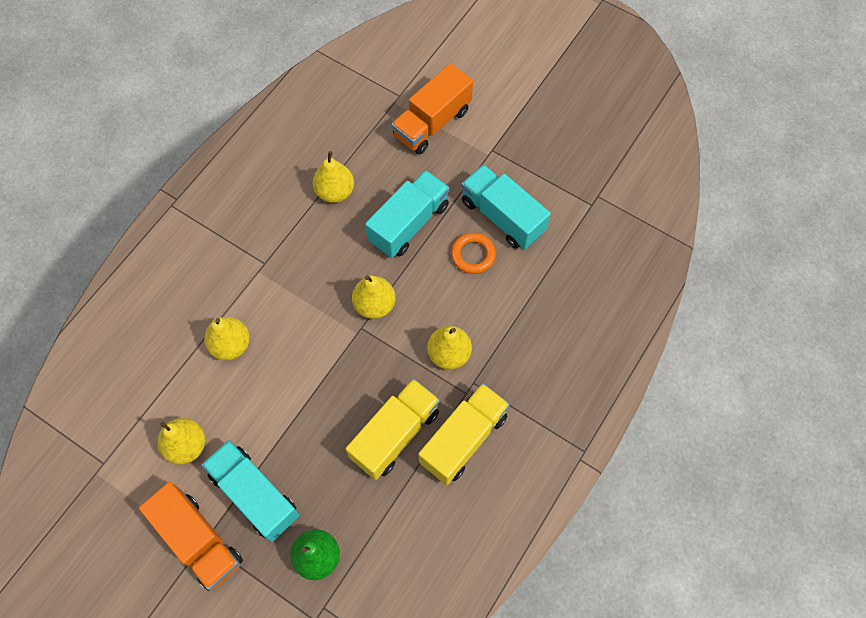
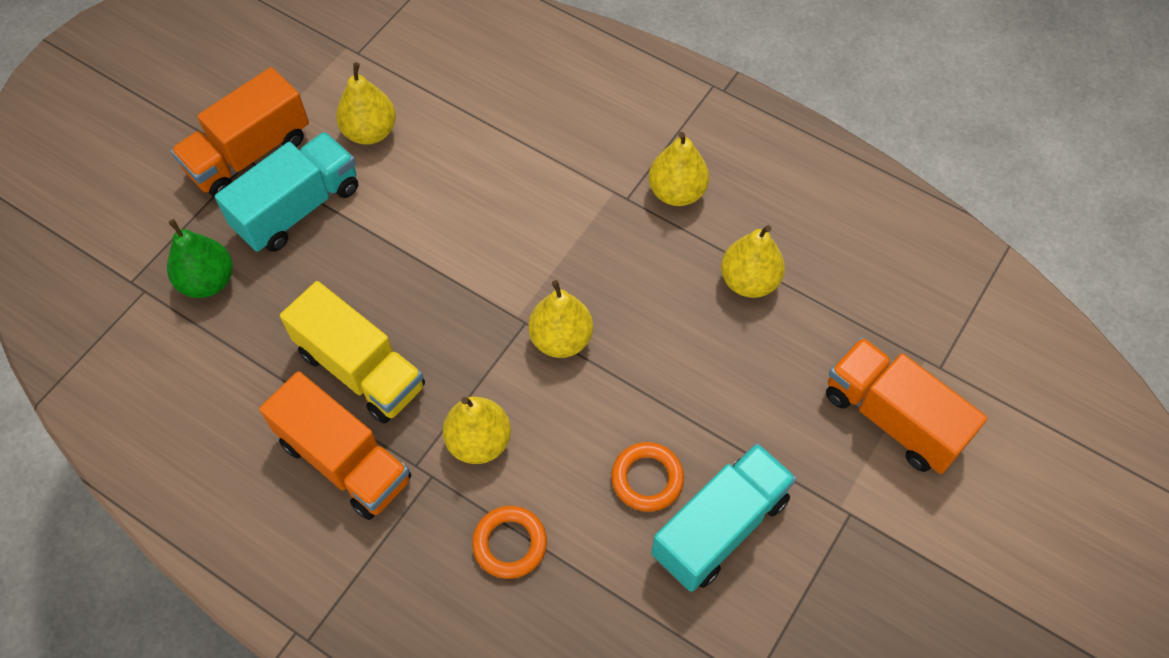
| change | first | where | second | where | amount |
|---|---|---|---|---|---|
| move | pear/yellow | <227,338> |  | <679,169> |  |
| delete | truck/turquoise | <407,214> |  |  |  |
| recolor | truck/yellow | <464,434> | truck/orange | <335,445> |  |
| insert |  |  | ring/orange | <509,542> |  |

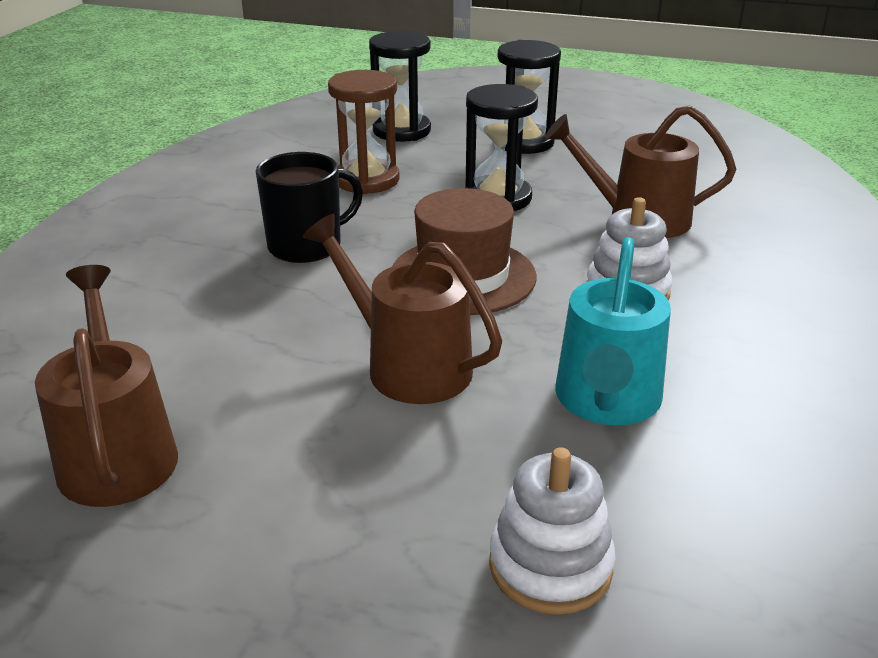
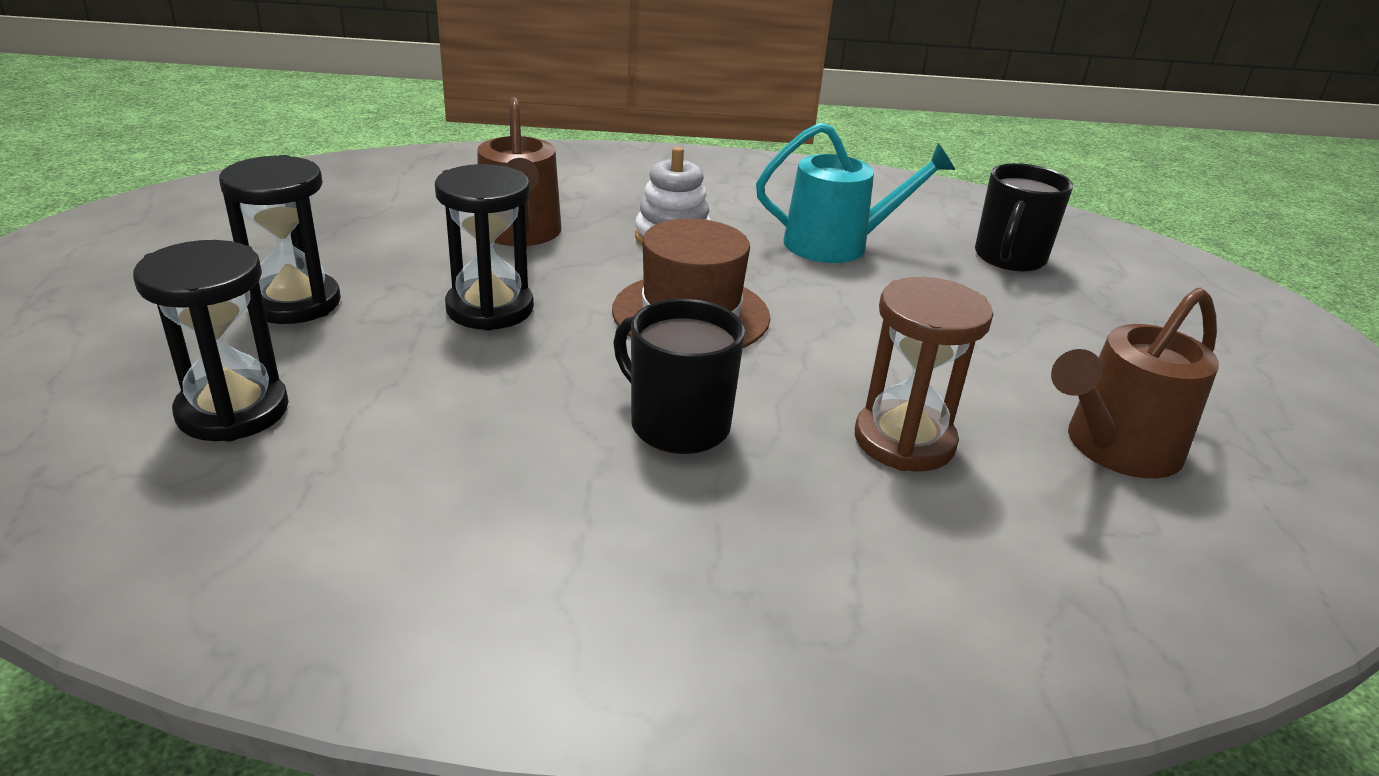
| change | first | where | second | where | amount |
|---|---|---|---|---|---|
| delete | watering can/brown | <402,309> |  |  |  |
| move | hourglass/brown | <364,132> |  | <924,374> |  |
| replace | stacking toy/white | <552,531> | mug/black | <1024,217> |  |

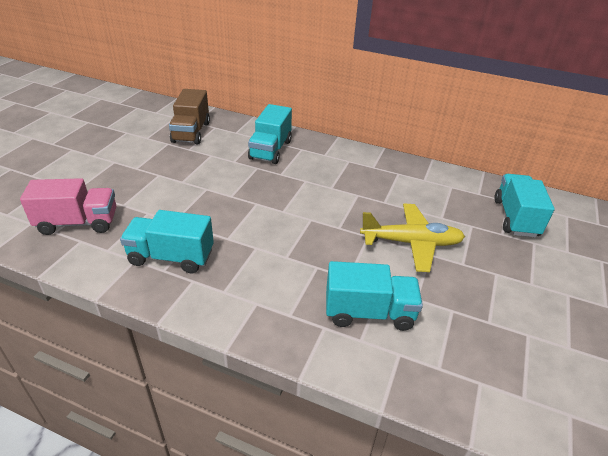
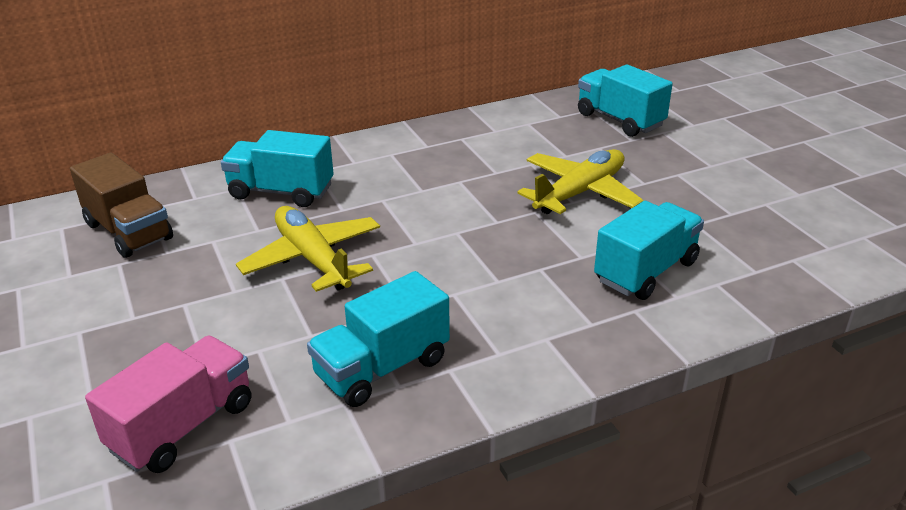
| change | first | where | second | where | amount |
|---|---|---|---|---|---|
| rotate | truck/turquoise | <270,134> |  | <277,168> | 135 degrees clockwise |
| insert |  |  | plane/yellow | <308,249> |  |

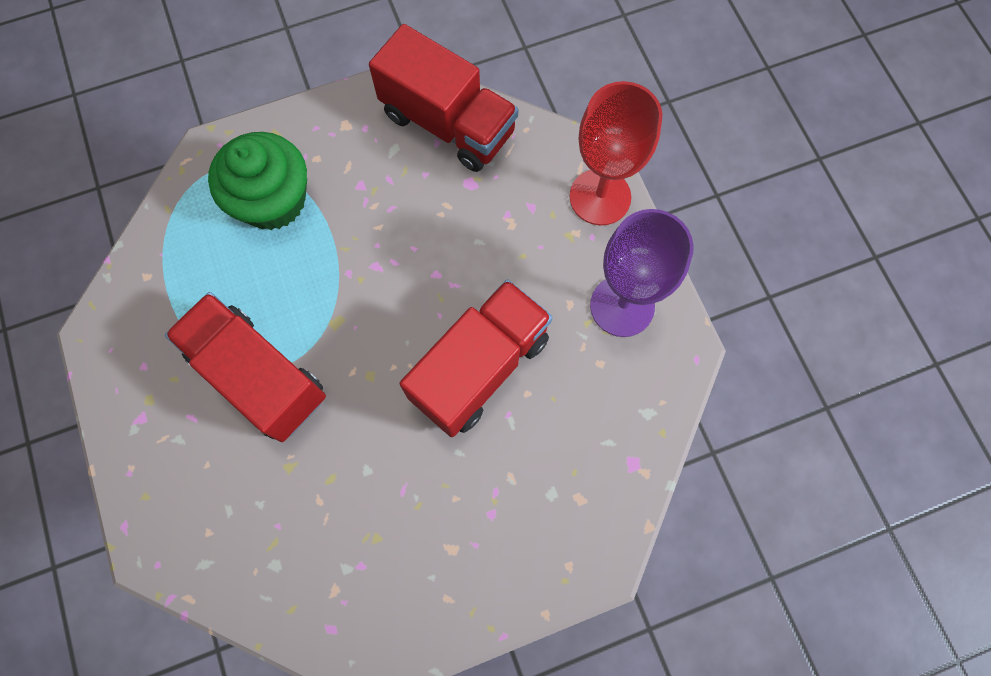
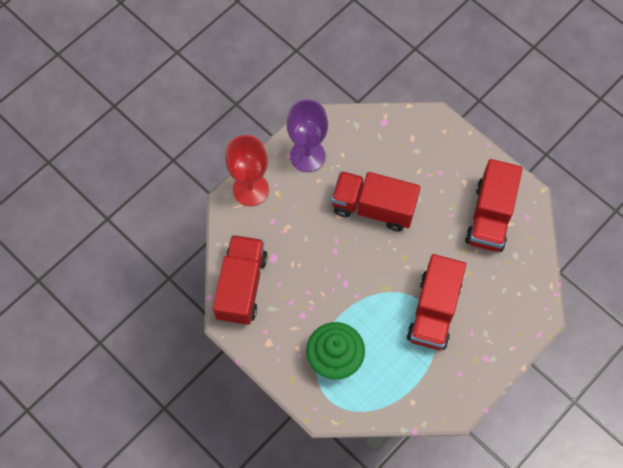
| change | first | where | second | where | amount |
|---|---|---|---|---|---|
| insert |  |  | truck/red | <494,205> |  |

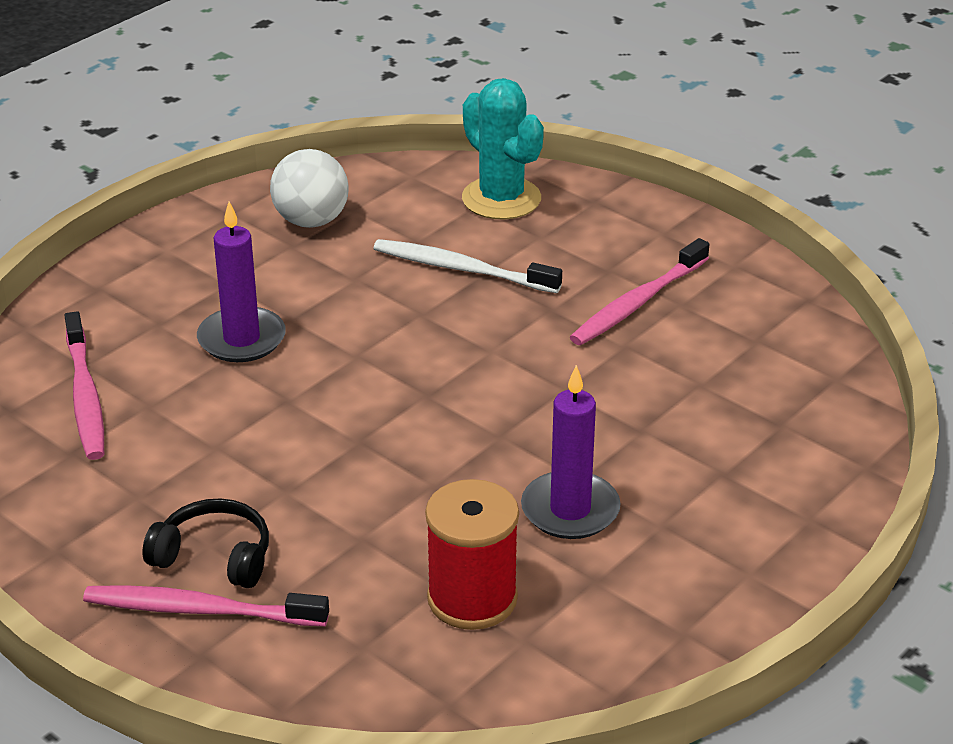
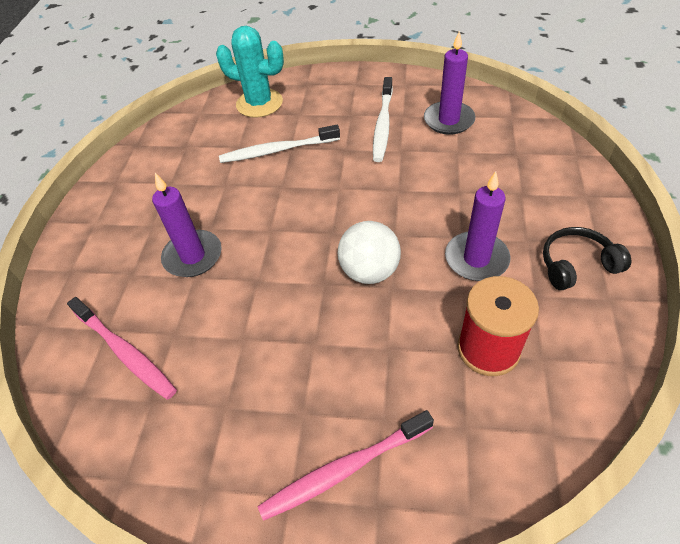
| change | first | where | second | where | amount |
|---|---|---|---|---|---|
| move | headphones/black | <205,543> |  | <587,258> |  |
| move | ball/white | <309,188> |  | <369,252> |  |
| recolor | toothbrush/pink | <639,291> | toothbrush/white | <383,119> |  |
| insert |  |  | candle/purple | <450,83> |  |

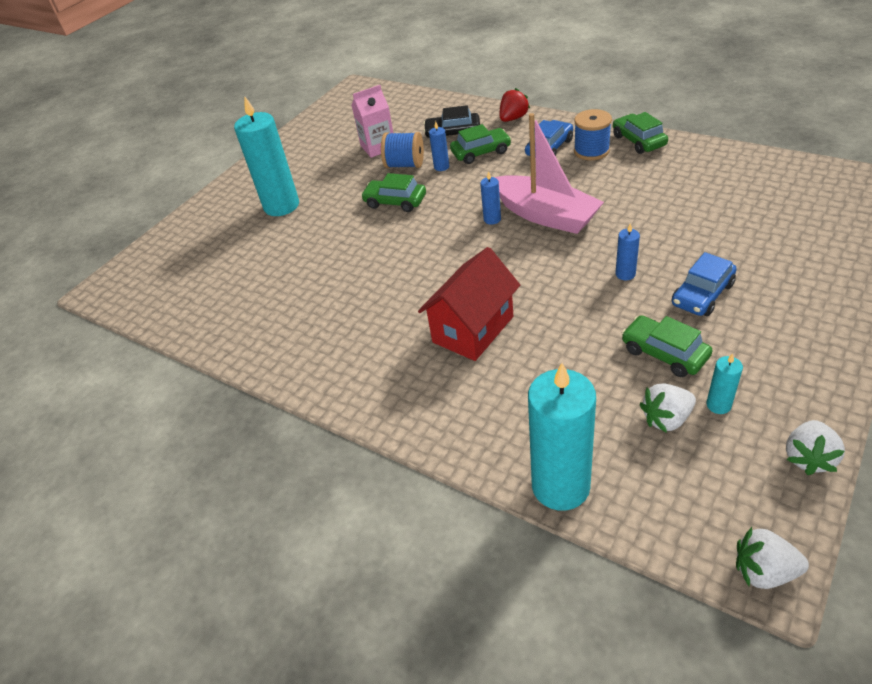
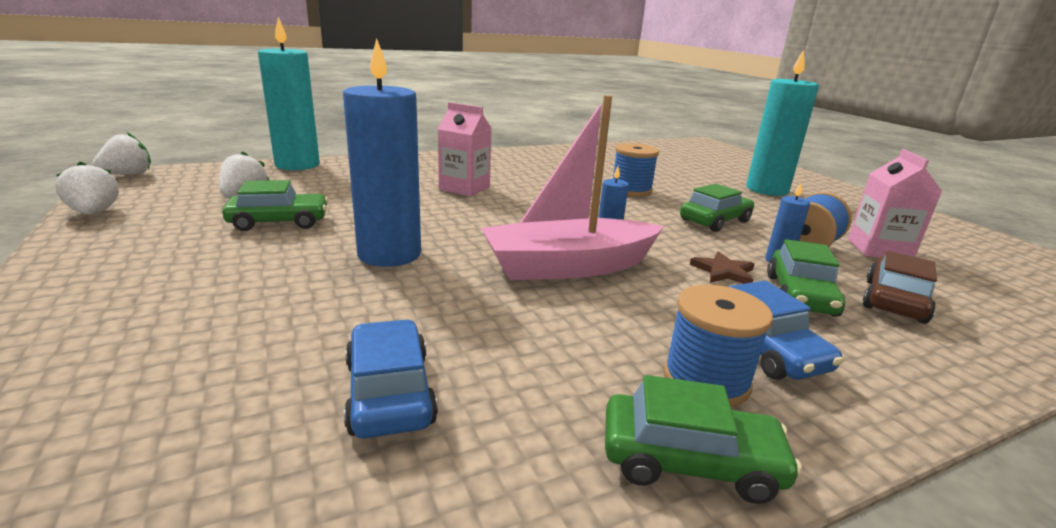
| change | first | where | second | where | amount |
|---|---|---|---|---|---|
| replace | house/red | <469,304> | carton/pink | <465,149> |  |
| recolor | car/black | <452,121> | car/brown | <900,287> |  |
| delete | strawberry/red | <515,105> |  |  |  |
| resize | candle/blue | <627,251> |  | <382,153> | x2.28 |
| move | car/blue | <704,284> |  | <391,379> |  |
| delete | candle/turquoise | <724,383> |  |  |  |
| insert |  |  | spool/blue | <636,170> |  |
| insert |  |  | star/brown | <722,267> |  |

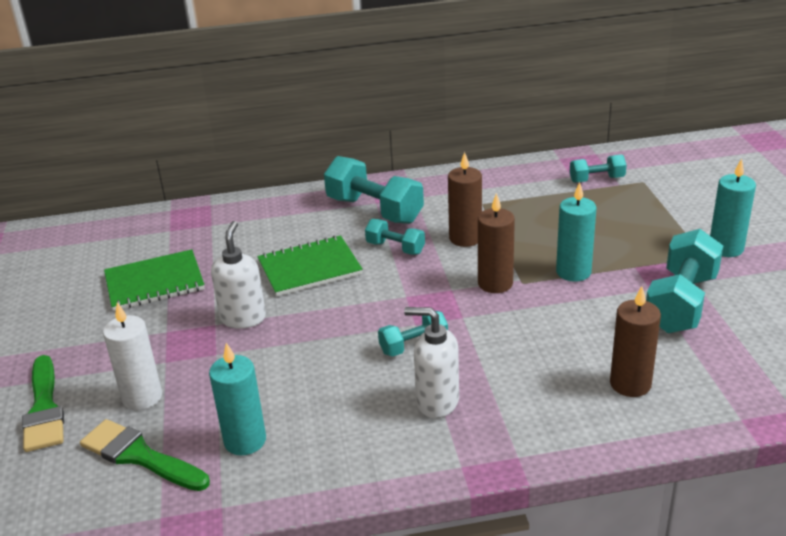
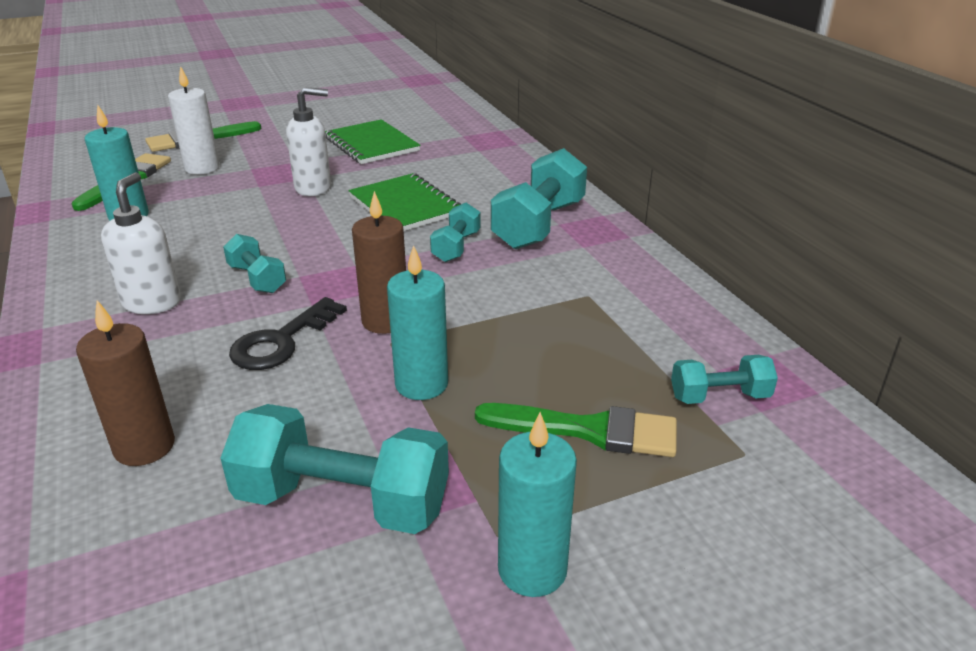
| change | first | where | second | where | amount |
|---|---|---|---|---|---|
| delete | candle/brown | <465,199> |  |  |  |
| rotate | dumbbell/turquoise | <598,168> |  | <724,379> | 75 degrees counterclockwise |
| insert |  |  | key/black | <288,333> |  |
| insert |  |  | brush/green | <576,430> |  |

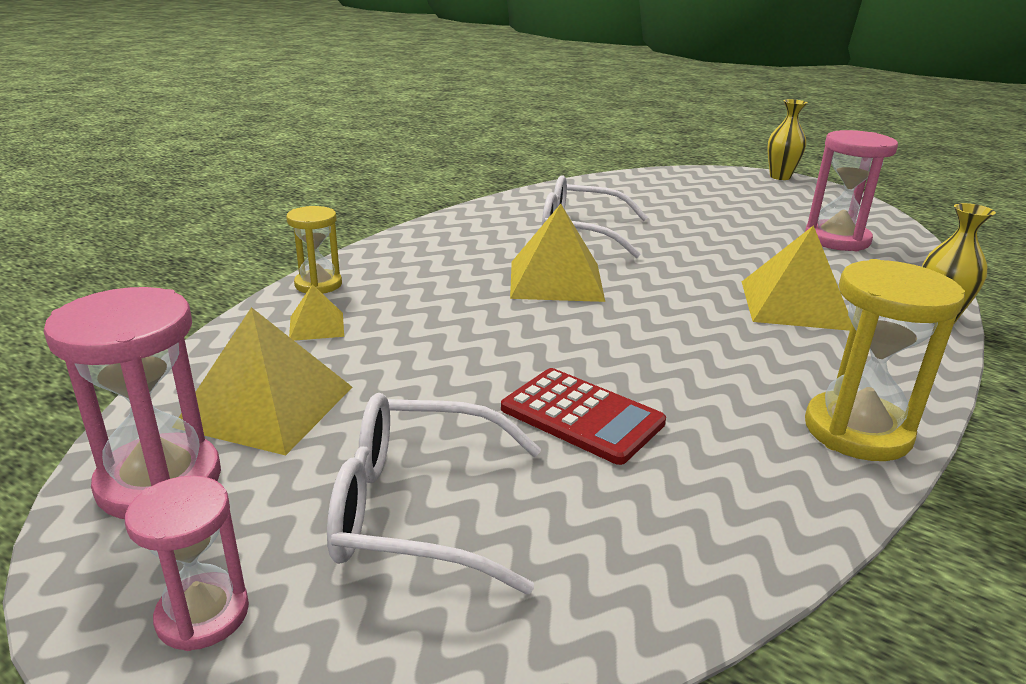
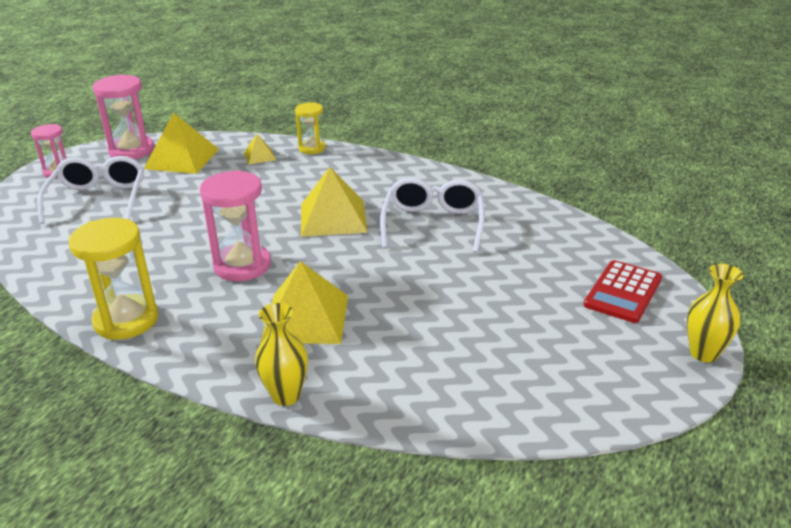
| change | first | where | second | where | amount |
|---|---|---|---|---|---|
| move | calculator/red | <583,416> |  | <623,291> |  |
| move | hourglass/pink | <851,190> |  | <235,225> |  |

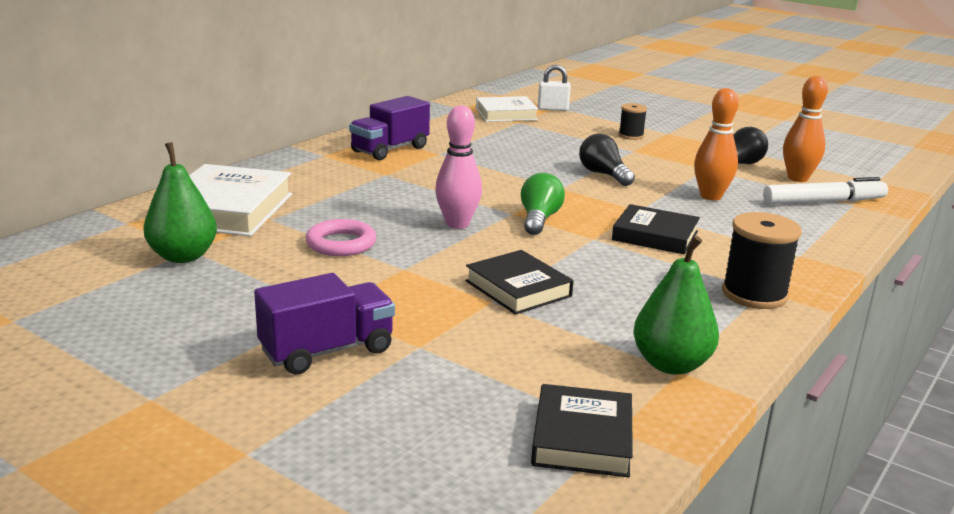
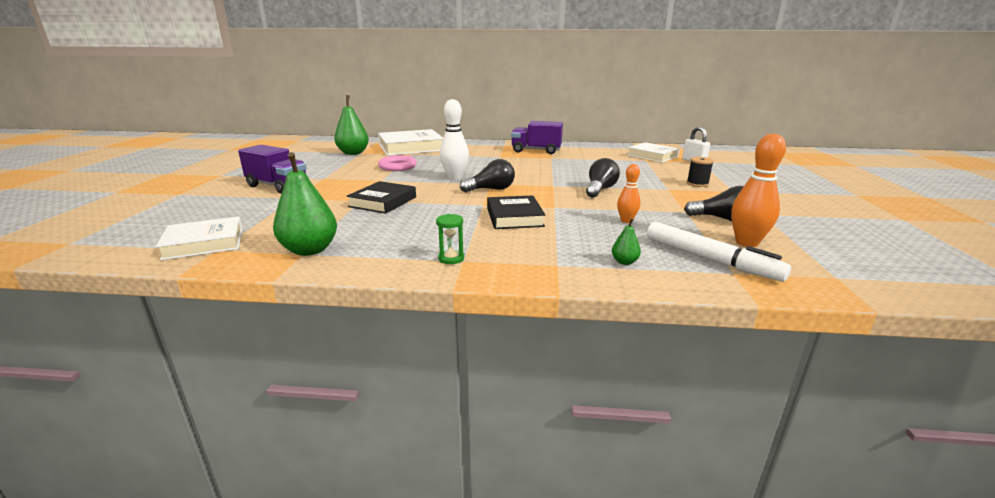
| change | first | where | second | where | amount |
|---|---|---|---|---|---|
| recolor | bowling pin/pink | <458,167> | bowling pin/white | <454,139> |  |
| recolor | light bulb/green | <543,204> | light bulb/black | <487,175> |  |
| recolor | book/black | <582,430> | book/white | <199,238> |  |
| resize | bowling pin/orange | <716,144> |  | <628,193> | x0.60 |
| replace | spool/black | <762,260> | hourglass/green | <450,239> |  |
| insert |  |  | pear/green | <626,241> |  |

